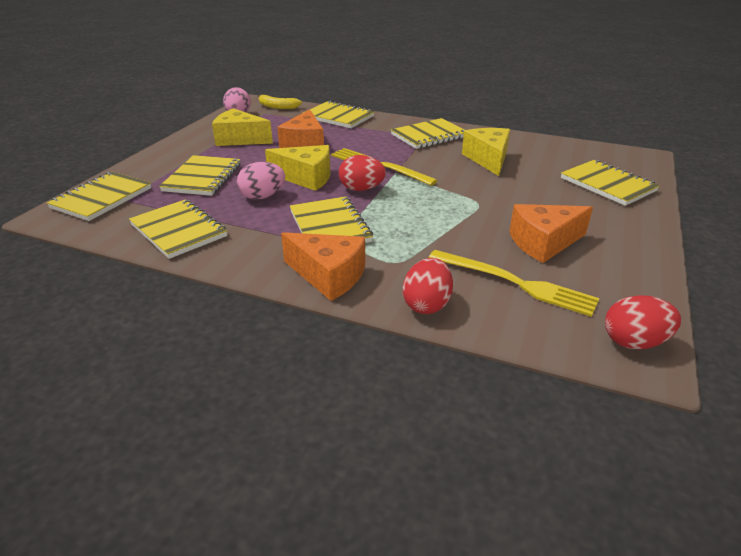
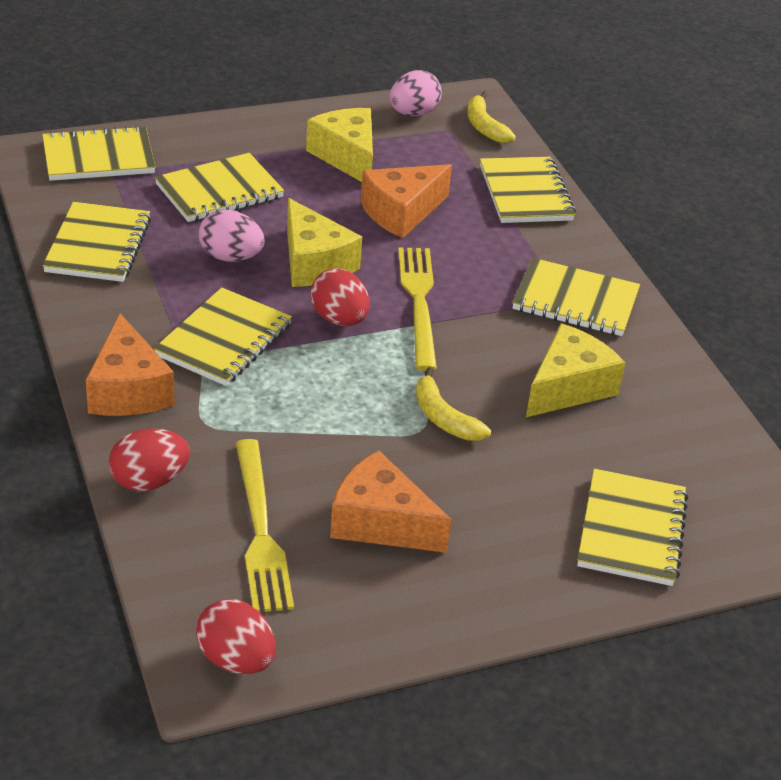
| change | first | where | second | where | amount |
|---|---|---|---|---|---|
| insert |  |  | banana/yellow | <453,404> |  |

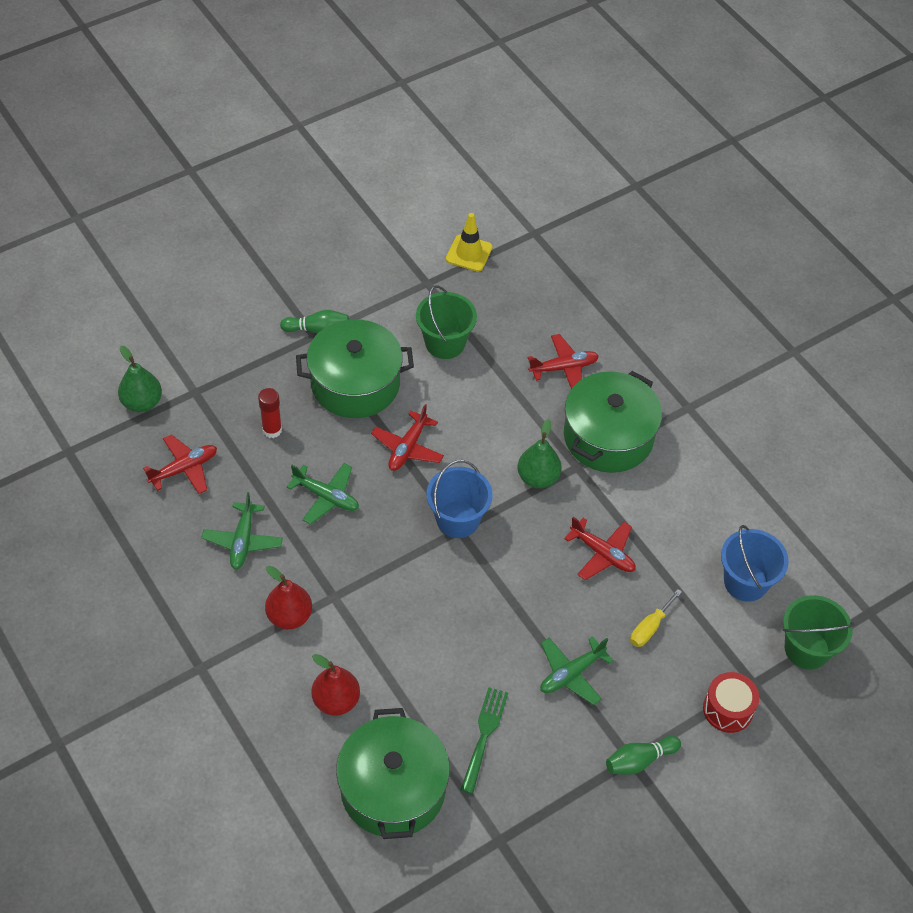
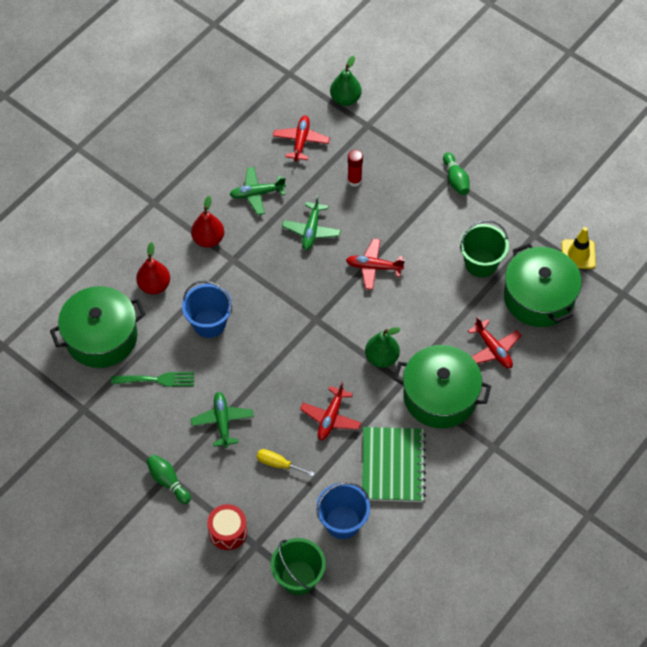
| change | first | where | second | where | amount |
|---|---|---|---|---|---|
| rotate | plane/red | <180,464> |  | <301,139> | 120 degrees counterclockwise |
| move | pot/green | <355,368> |  | <543,285> |  |
| move | bucket/blue | <460,499> |  | <207,309> |  |
| rotate | plane/green | <577,670> |  | <222,420> | 45 degrees clockwise |
| insert |  |  | notebook/green | <394,464> |  |

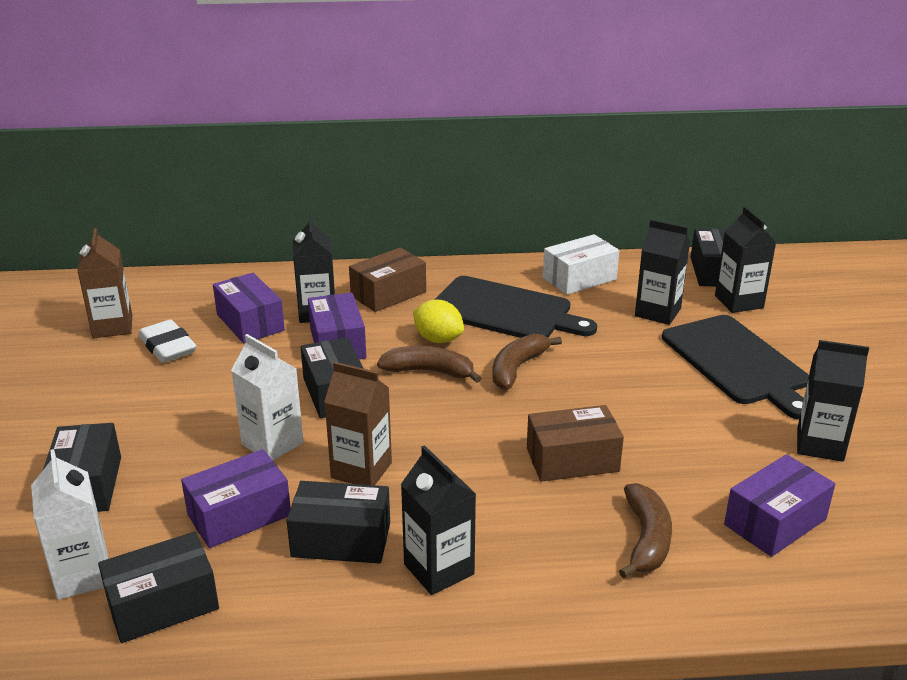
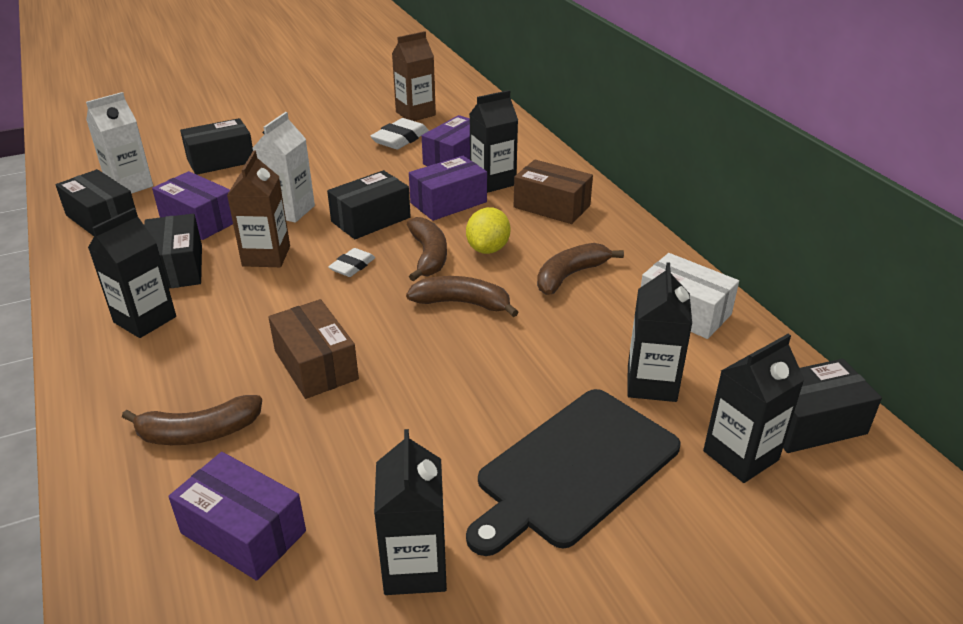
| change | first | where | second | where | amount |
|---|---|---|---|---|---|
| replace | cutting board/black | <515,307> | banana/brown | <580,269> |  |
| insert |  |  | eraser/white | <351,262> |  |

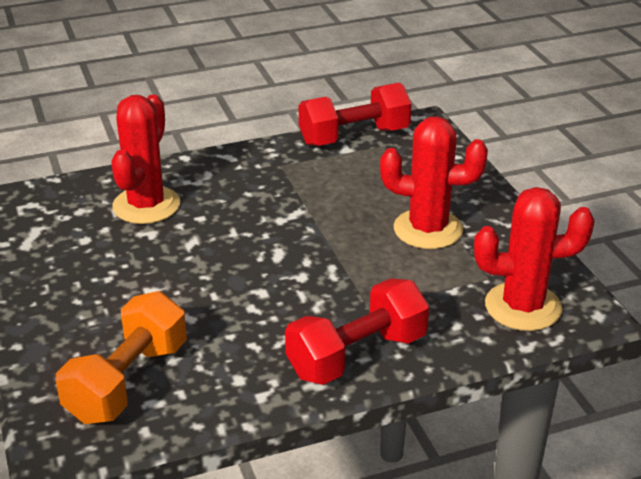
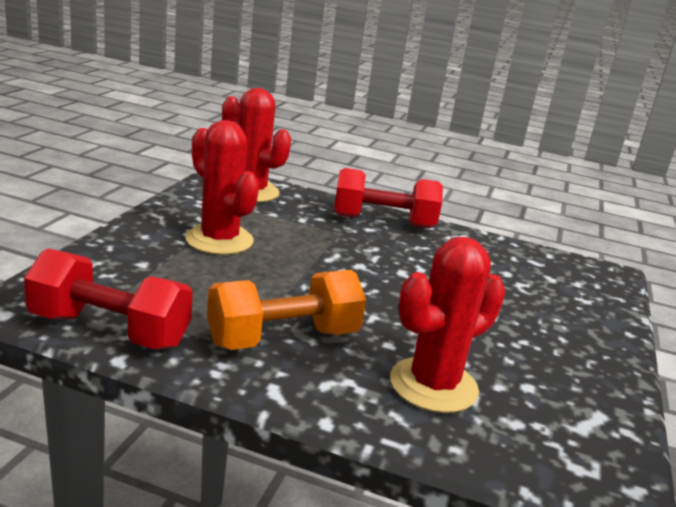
| change | first | where | second | where | amount |
|---|---|---|---|---|---|
| move | dumbbell/orange | <121,357> |  | <286,310> |  |

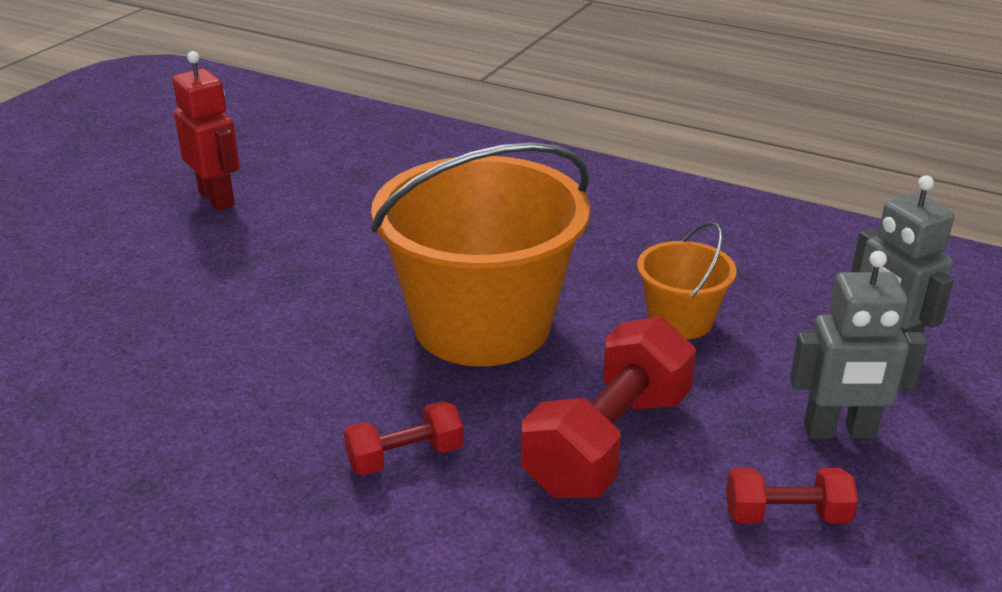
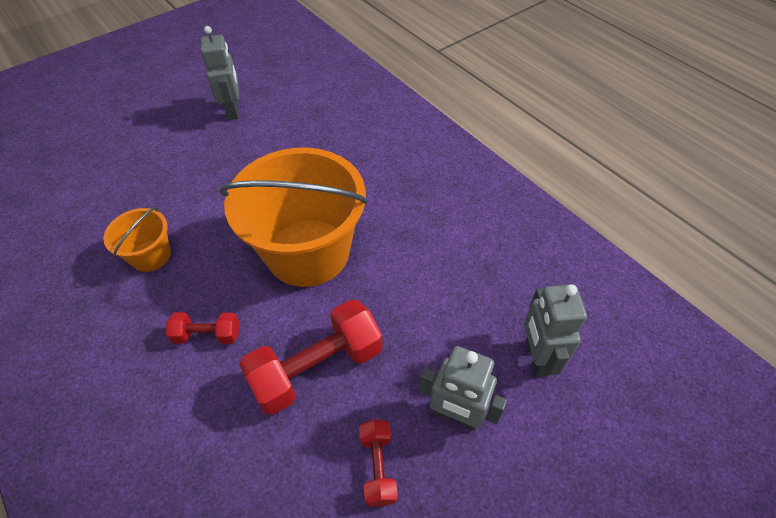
| change | first | where | second | where | amount |
|---|---|---|---|---|---|
| recolor | robot/red | <206,131> | robot/grey | <220,73> |  |
| move | bucket/orange | <687,280> |  | <137,239> |  |
| rotate | dumbbell/red | <792,496> |  | <378,462> | 60 degrees clockwise |

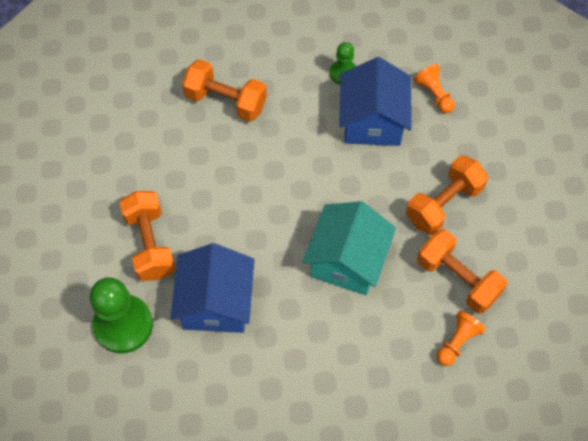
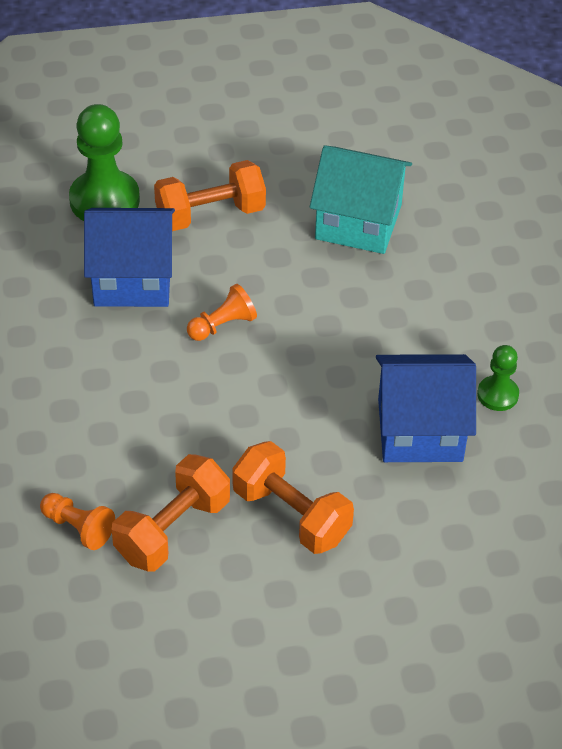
| change | first | where | second | where | amount |
|---|---|---|---|---|---|
| delete | dumbbell/orange | <224,90> |  |  |  |
| move | house/turquoise | <349,248> |  | <361,200> |  |
| move | pawn/orange | <434,88> |  | <222,312> |  |

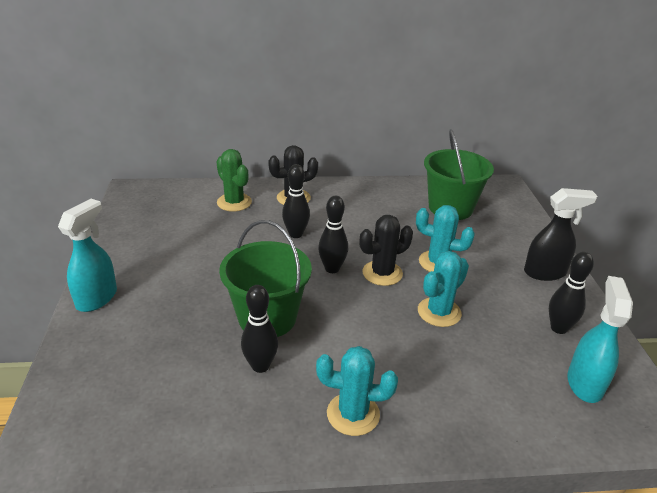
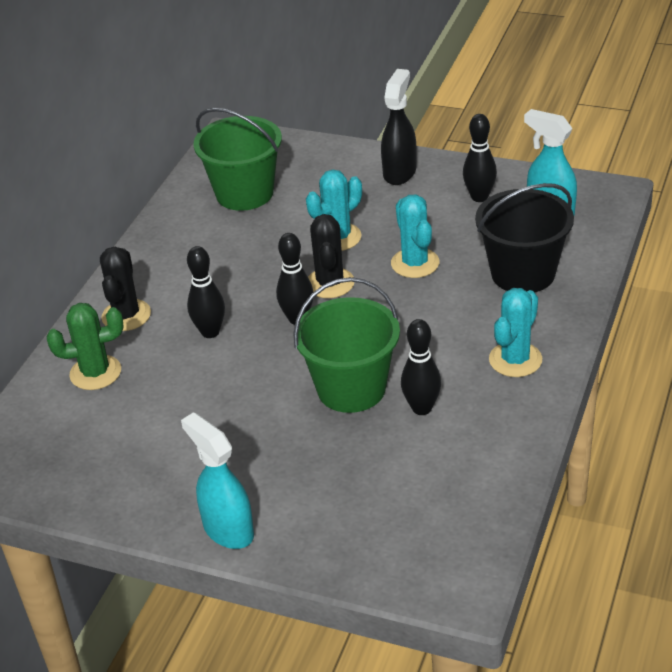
| change | first | where | second | where | amount |
|---|---|---|---|---|---|
| insert |  |  | bucket/black | <524,238> |  |

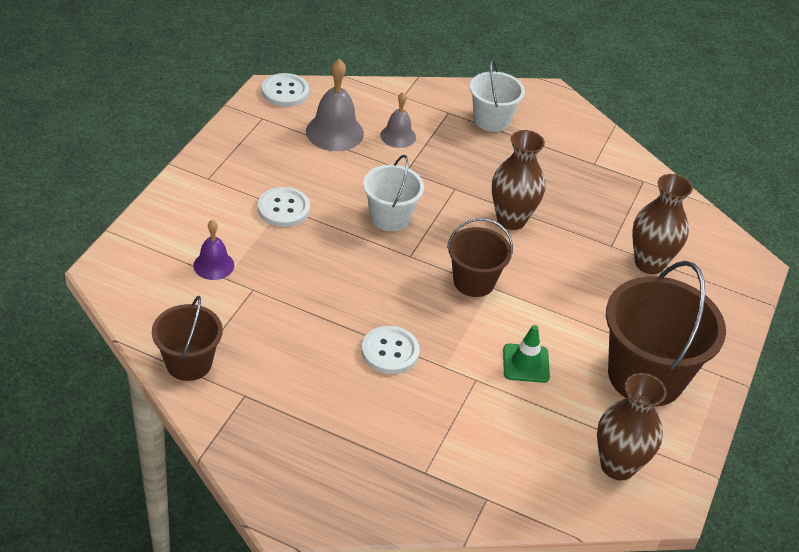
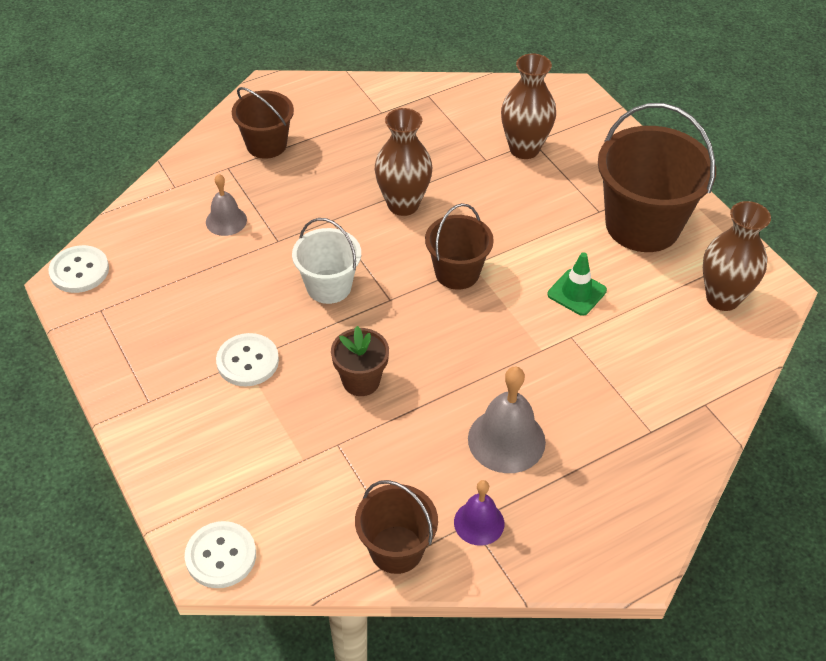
| change | first | where | second | where | amount |
|---|---|---|---|---|---|
| move | bell/purple | <213,250> |  | <479,513> |  |
| move | bell/grey | <335,105> |  | <507,419> |  |
| move | button/white | <391,350> |  | <220,554> |  |
| recolor | bucket/white | <497,95> | bucket/brown | <263,123> |  |
| insert |  |  | flower pot/brown | <360,361> |  |

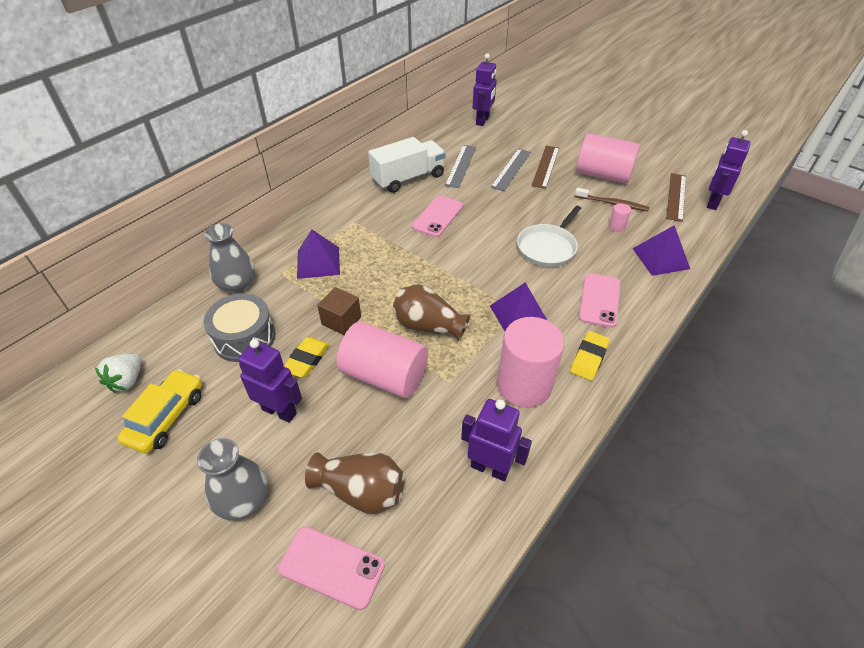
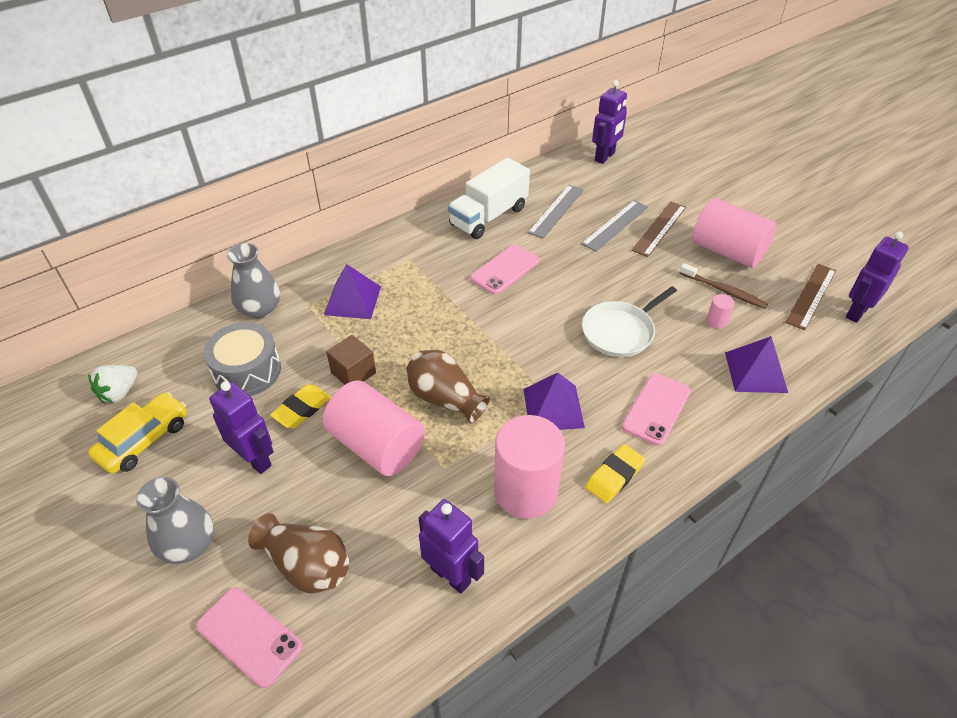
| change | first | where | second | where | amount |
|---|---|---|---|---|---|
| rotate | truck/white | <407,165> |  | <489,198> | 150 degrees clockwise |

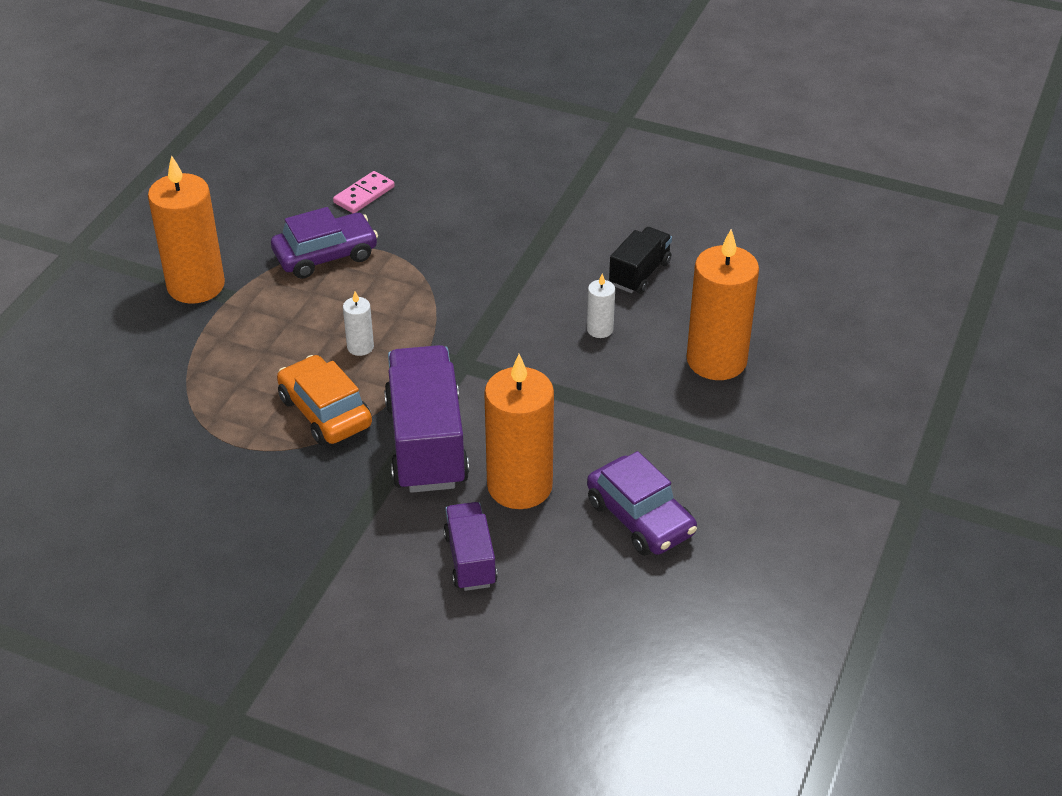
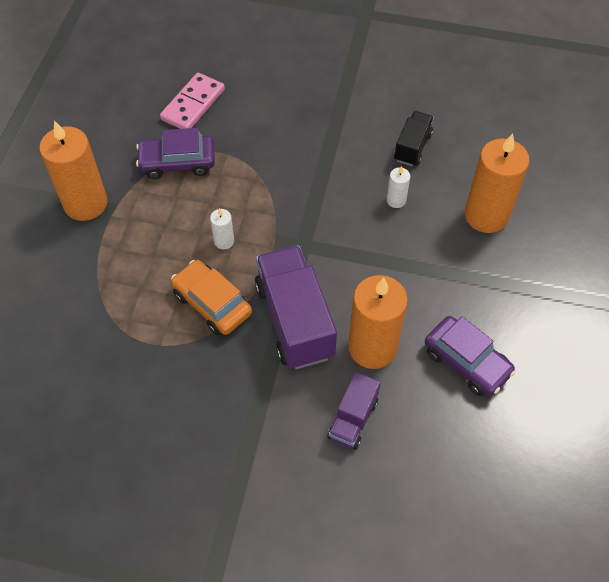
| change | first | where | second | where | amount |
|---|---|---|---|---|---|
| rotate | car/purple | <324,243> |  | <175,153> | 150 degrees counterclockwise |
| resize | domino/pink | <364,192> |  | <192,101> | x1.51 |
| rotate | truck/purple | <470,546> |  | <354,411> | 135 degrees counterclockwise |

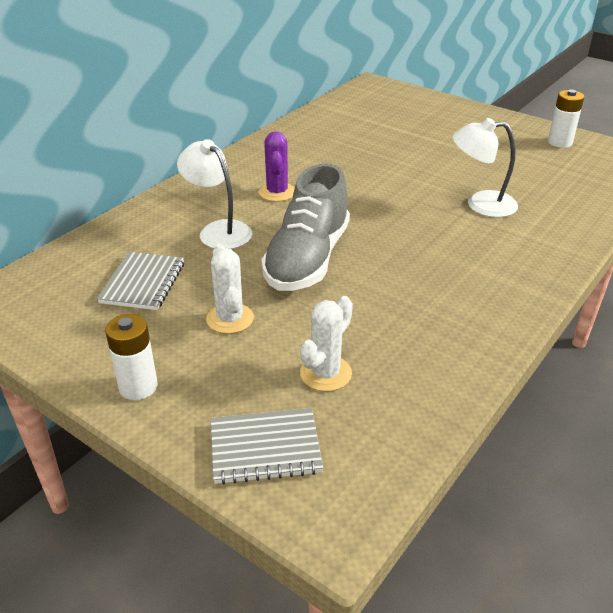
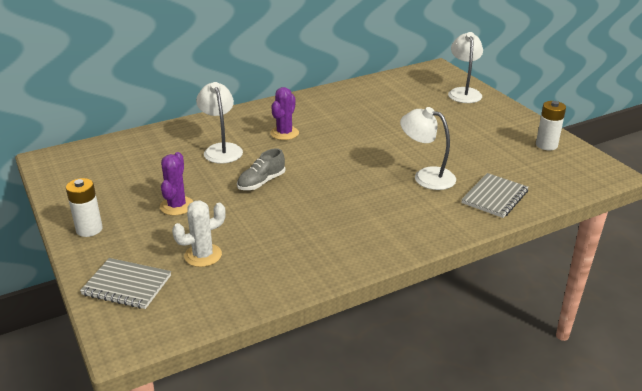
| change | first | where | second | where | amount |
|---|---|---|---|---|---|
| move | notebook/grey | <140,281> |  | <494,195> |  |
| recolor | cactus/white | <230,289> | cactus/purple | <176,183> |  |
| resize | shoe/grey | <306,227> |  | <261,169> | x0.51 |
| insert |  |  | lamp/white | <465,67> |  |

